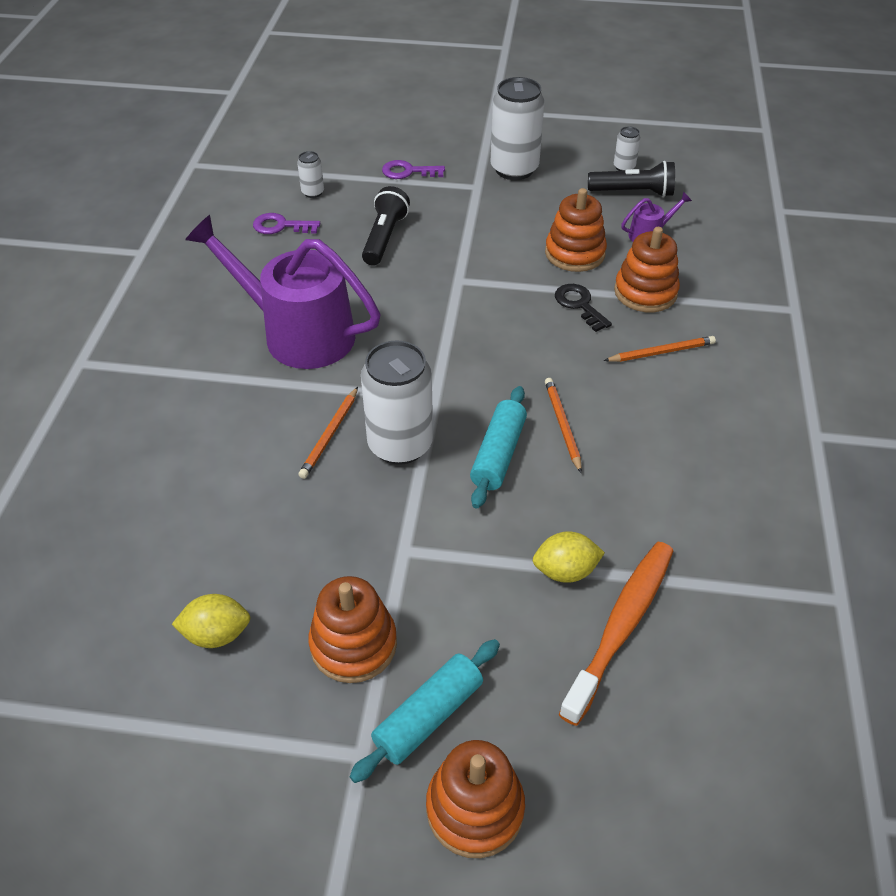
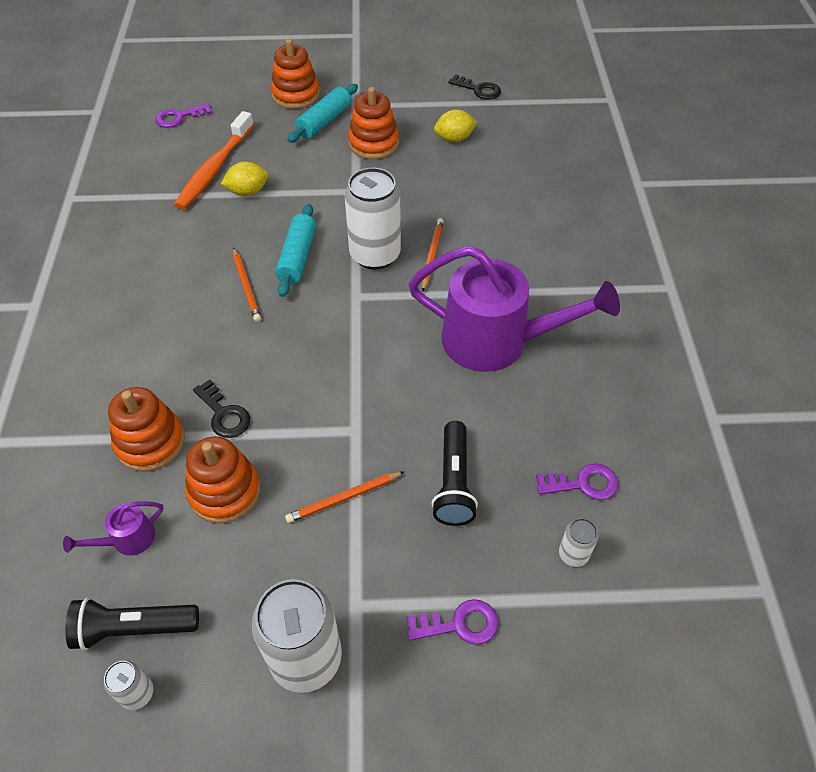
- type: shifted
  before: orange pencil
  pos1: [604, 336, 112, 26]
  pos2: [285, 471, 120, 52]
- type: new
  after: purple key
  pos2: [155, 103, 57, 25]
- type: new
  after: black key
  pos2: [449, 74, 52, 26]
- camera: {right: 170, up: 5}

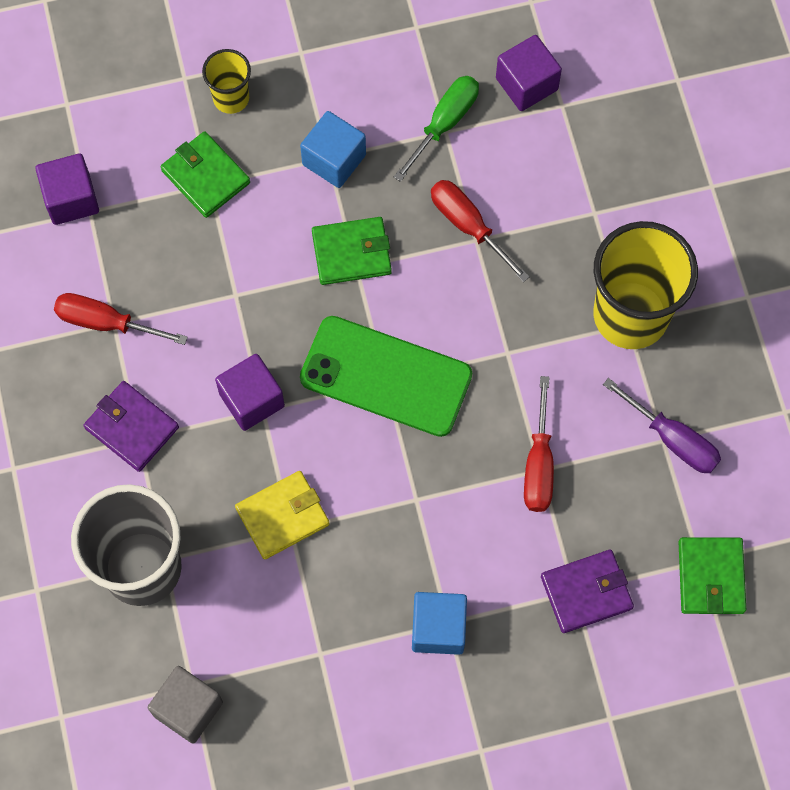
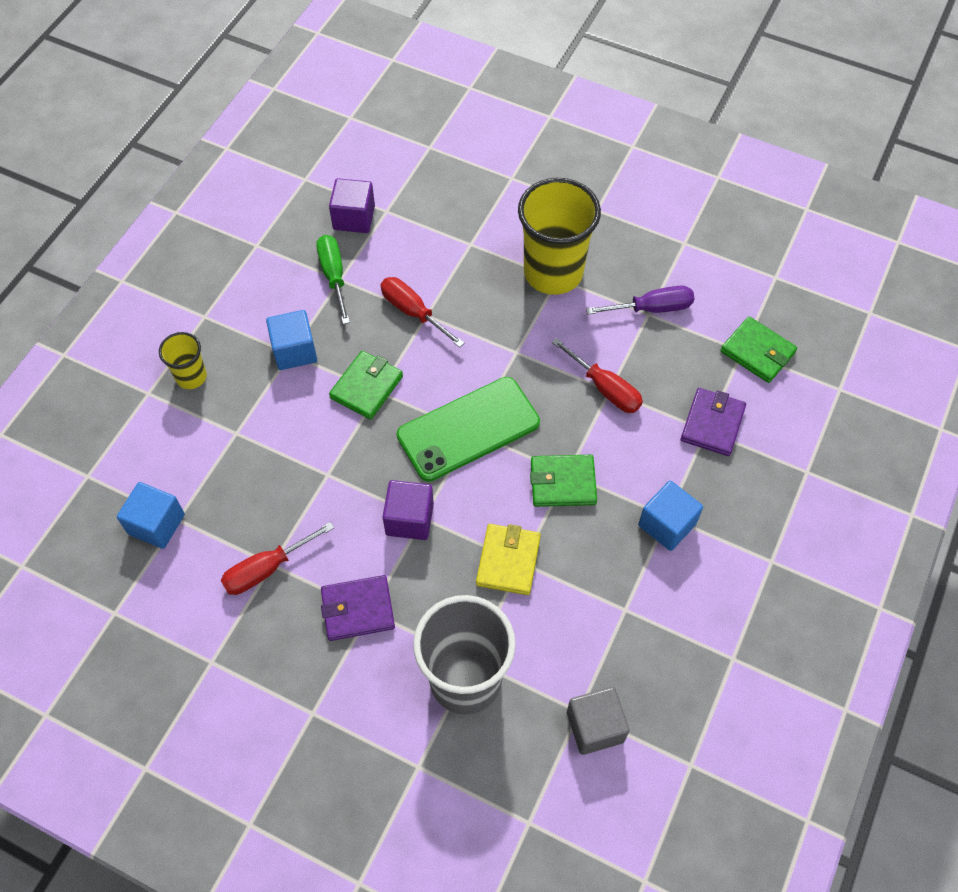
- type: repainted
  before: purple cube
  after: blue cube
  pos1: [35, 153, 64, 72]
  pos2: [117, 482, 68, 67]
- type: shifted
  before: green wallet
  pos1: [161, 131, 89, 87]
  pos2: [530, 455, 67, 52]
- type: rotated
  before: red screwdriver
  pos1: [431, 180, 99, 102]
  pos2: [380, 277, 85, 71]
  turn: 45
- camera: {right: -50, up: -10}

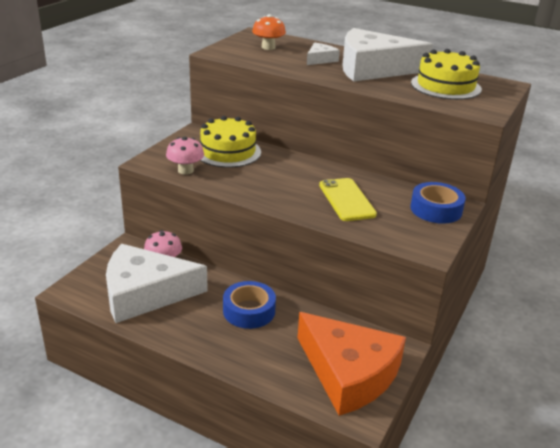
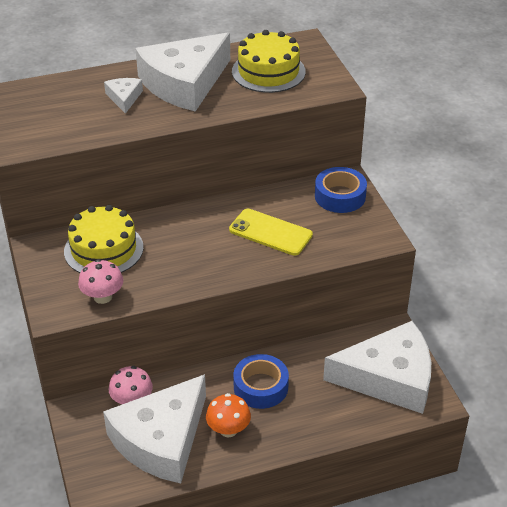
- type: shifted
  before: orange mushroom
  pos1: [252, 14, 34, 36]
  pos2: [206, 393, 45, 44]
- type: repainted
  before: orange cheese
  after: white cheese
  pos1: [298, 312, 108, 104]
  pos2: [323, 321, 108, 93]
- camera: {right: -45, up: 10}

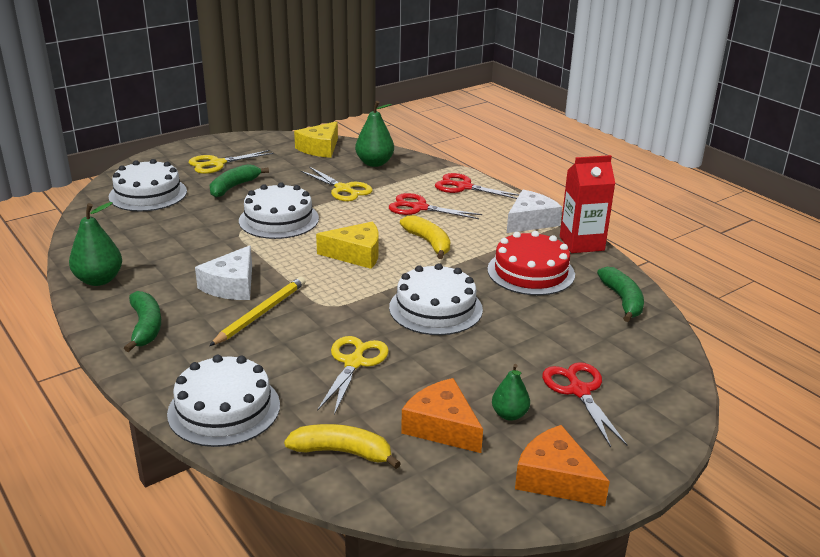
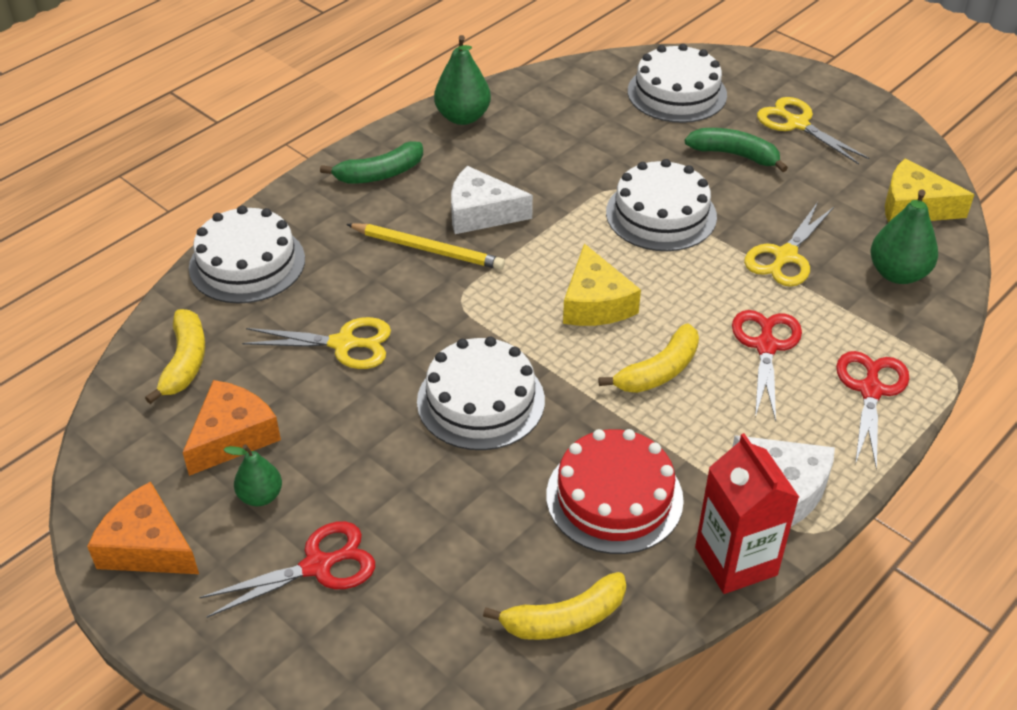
- type: rotated
  before: orange cheese
  pos1: [515, 425, 95, 81]
  pos2: [87, 481, 112, 93]
  turn: -90
- type: repainted
  before: green banana
  after: yellow banana
  pos1: [597, 267, 47, 55]
  pos2: [483, 572, 143, 68]
- camera: {right: 80, up: 15}

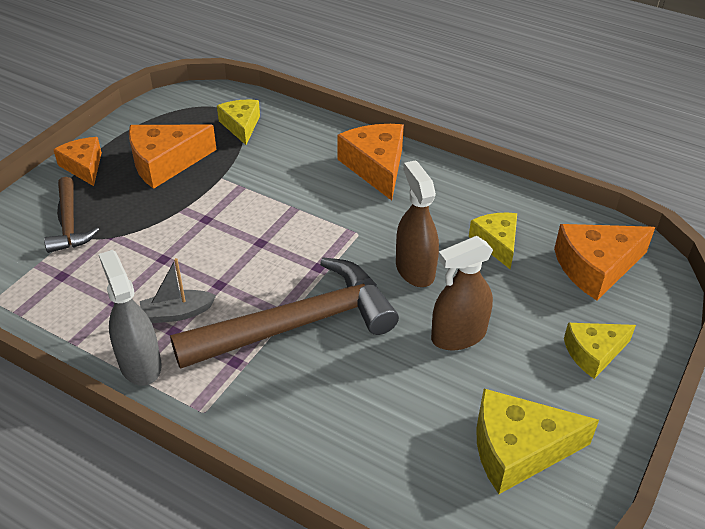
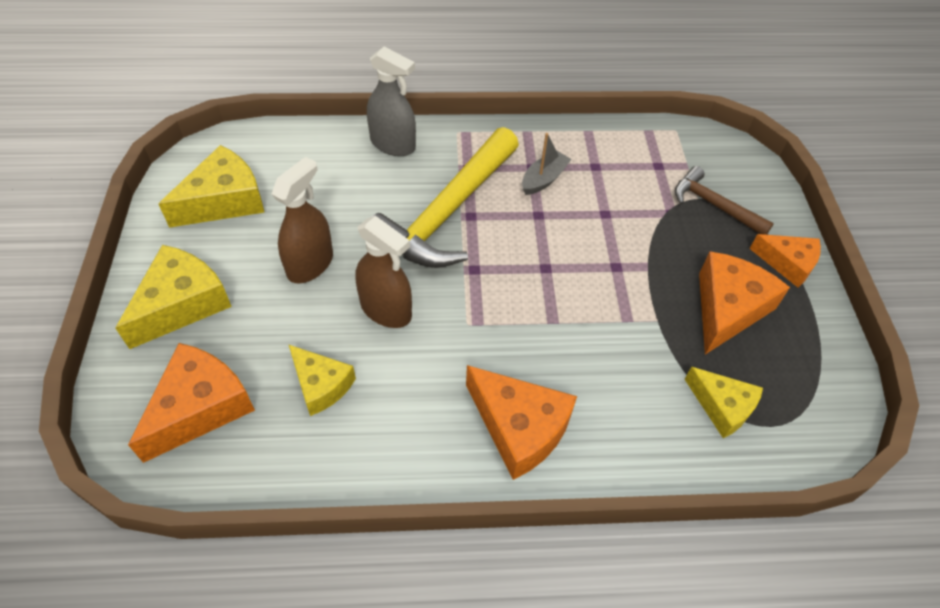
- type: shifted
  before: grey spray bottle
  pos1: [99, 250, 63, 136]
  pos2: [367, 47, 49, 109]
- type: repainted
  before: brown hammer
  after: yellow hammer
  pos1: [170, 257, 229, 112]
  pos2: [372, 127, 147, 141]
- type: scaled
  before: yellow cheese
  pos1: [564, 323, 72, 56]
  pos2: [115, 245, 117, 104]
  scale: 1.54
- camera: {right: 145, up: 10}

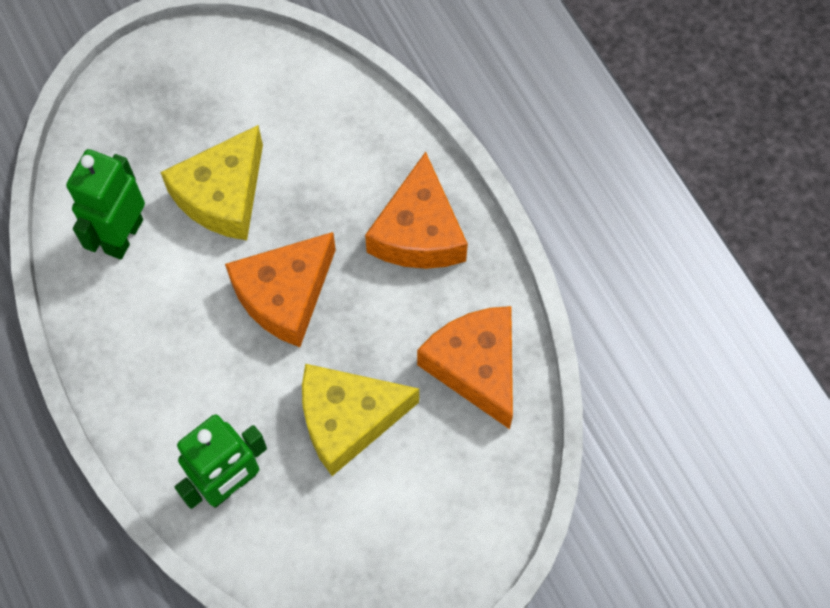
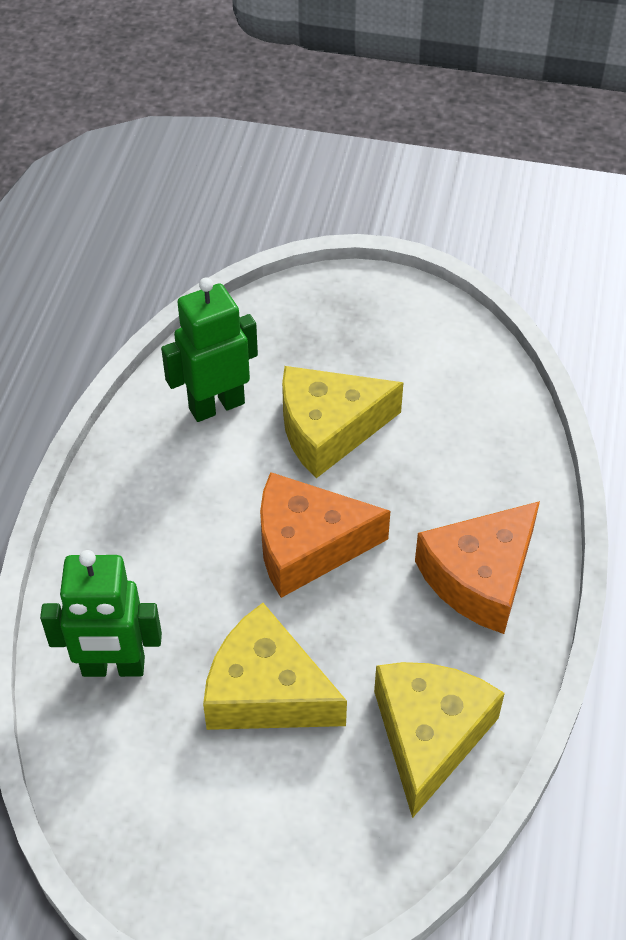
- type: repainted
  before: orange cheese
  after: yellow cheese
  pos1: [417, 306, 96, 123]
  pos2: [374, 662, 131, 156]
- camera: {right: 40, up: -15}

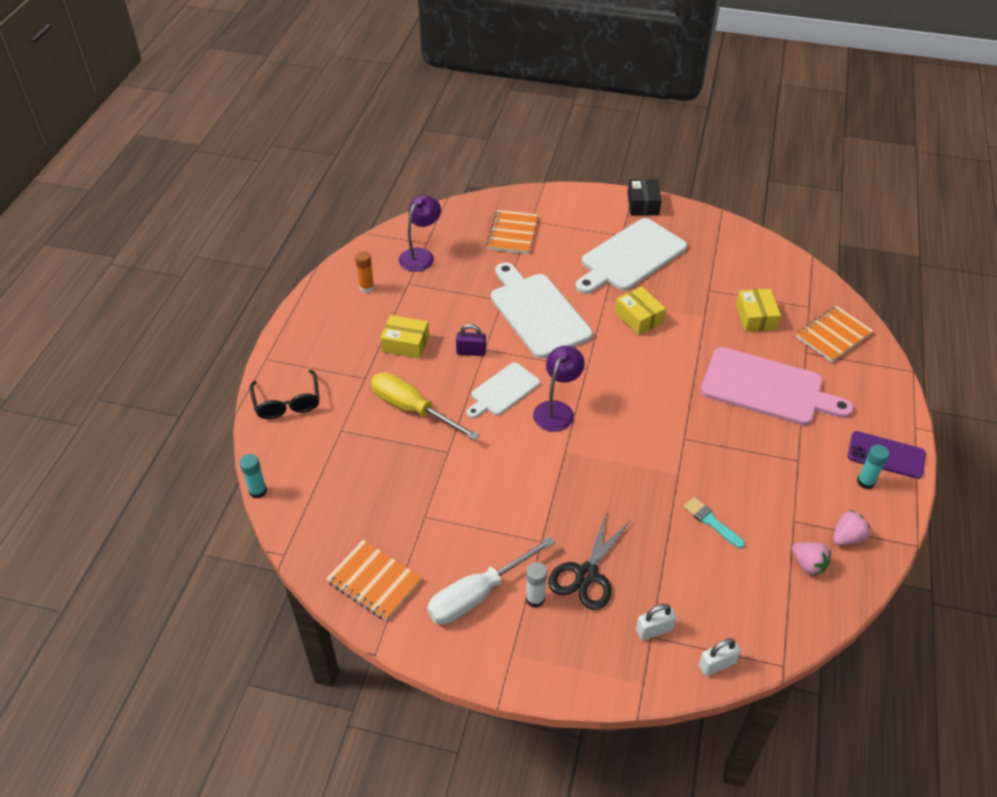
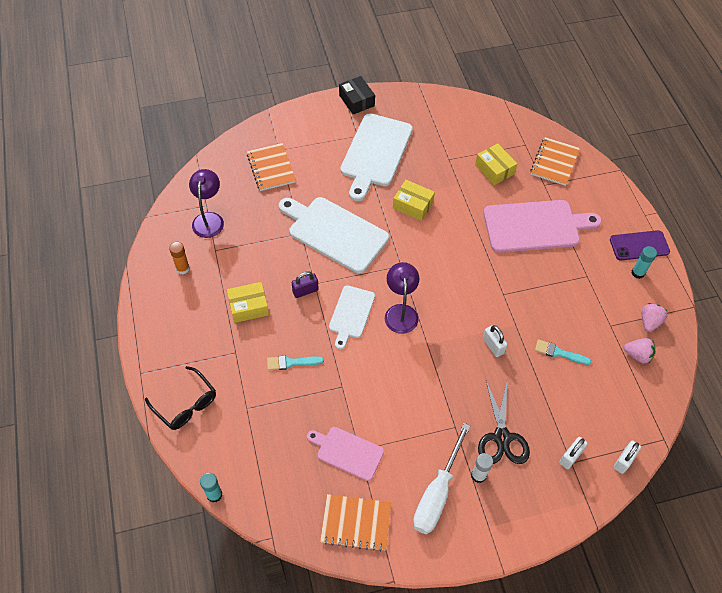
- type: swapped
  before: yellow screwdriver
  after: turquoise brush
  pos1: [371, 372, 109, 69]
  pos2: [267, 356, 57, 14]
- type: new
  after: pink cutting board
  pos2: [307, 427, 77, 54]
- type: new
  after: white padlock
  pos2: [483, 325, 25, 32]
- camera: {right: -30, up: 10}

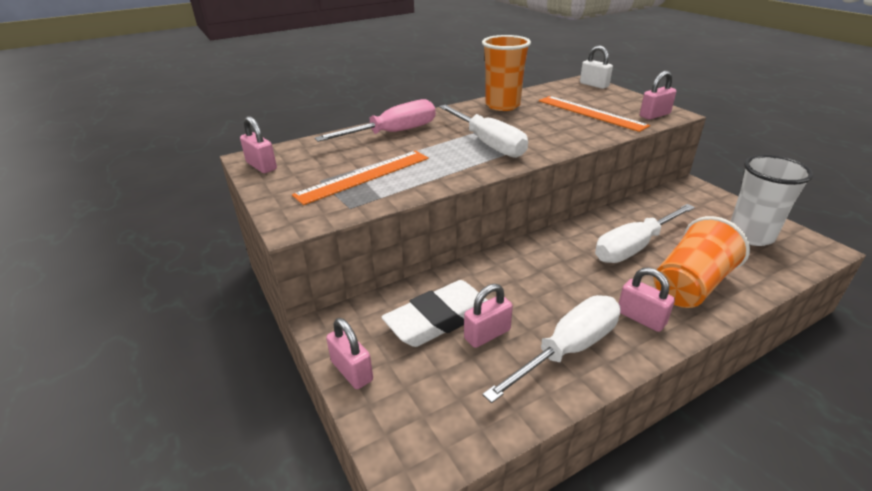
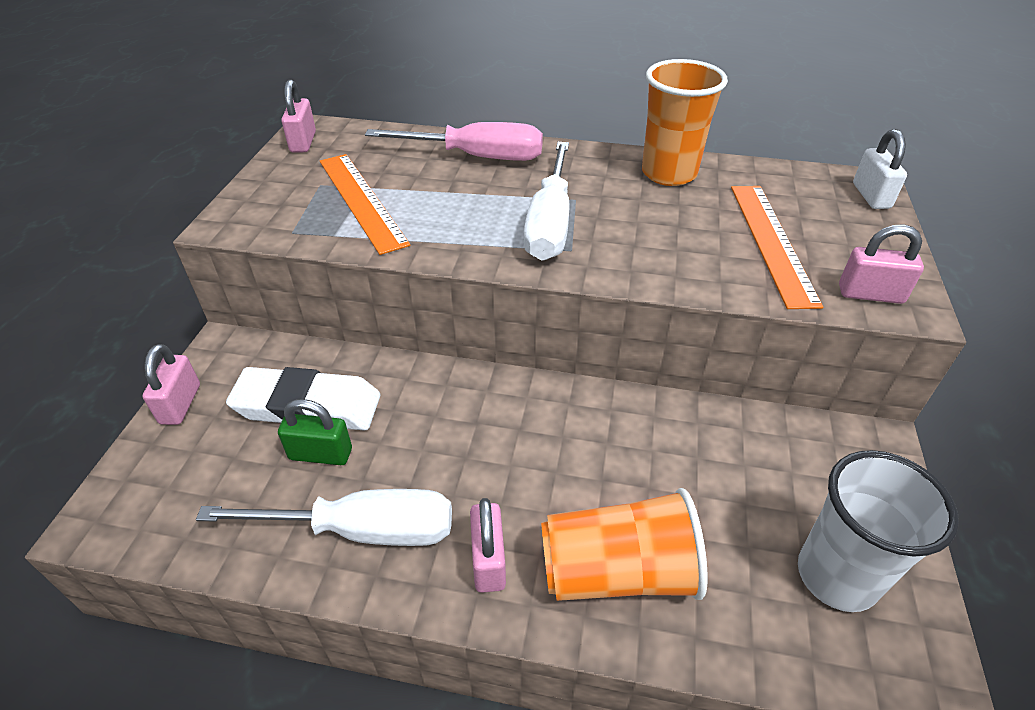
- type: rotated
  before: orange ruler
  pos1: [292, 151, 137, 54]
  pos2: [320, 154, 90, 101]
  turn: 60
- type: repainted
  before: pink padlock
  after: green padlock
  pos1: [464, 284, 49, 64]
  pos2: [278, 399, 74, 66]
- type: gone
  before: white screwdriver
  pos1: [595, 204, 100, 59]
- camera: {right: 40, up: 10}

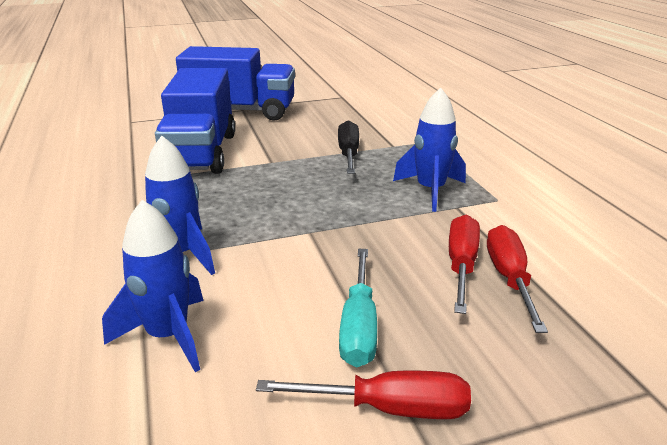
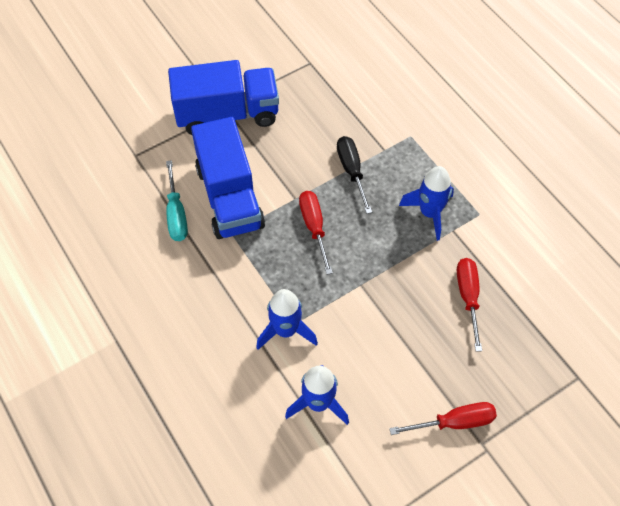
- type: shifted
  before: turquoise screwdriver
  pos1: [339, 249, 38, 118]
  pos2: [166, 160, 22, 81]
- type: shifted
  before: red screwdriver
  pos1: [487, 225, 61, 108]
  pos2: [299, 191, 34, 84]
- camera: {right: -15, up: 30}

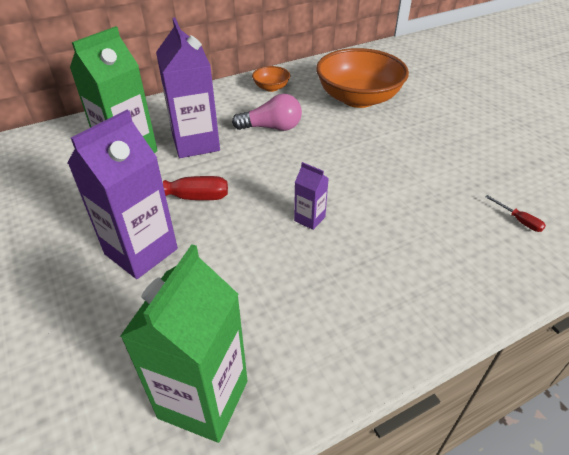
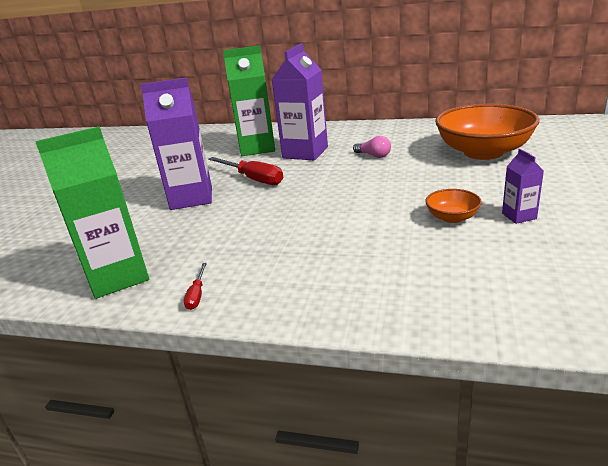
- type: scaled
  before: pink light bulb
  pos1: [232, 94, 70, 37]
  pos2: [353, 136, 38, 22]
  scale: 0.64
- type: shifted
  before: orange bowl
  pos1: [252, 66, 38, 26]
  pos2: [425, 189, 57, 34]
- type: shifted
  before: purple carton
  pos1: [294, 162, 35, 68]
  pos2: [502, 149, 42, 75]
- type: shifted
  before: red screwdriver
  pos1: [485, 195, 61, 37]
  pos2: [184, 263, 23, 47]
- camera: {right: 45, up: -15}

